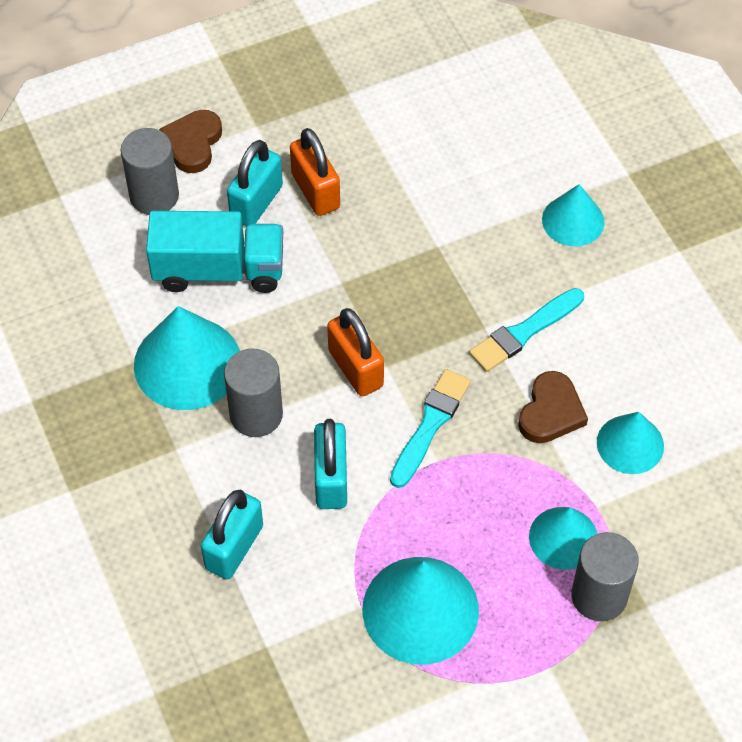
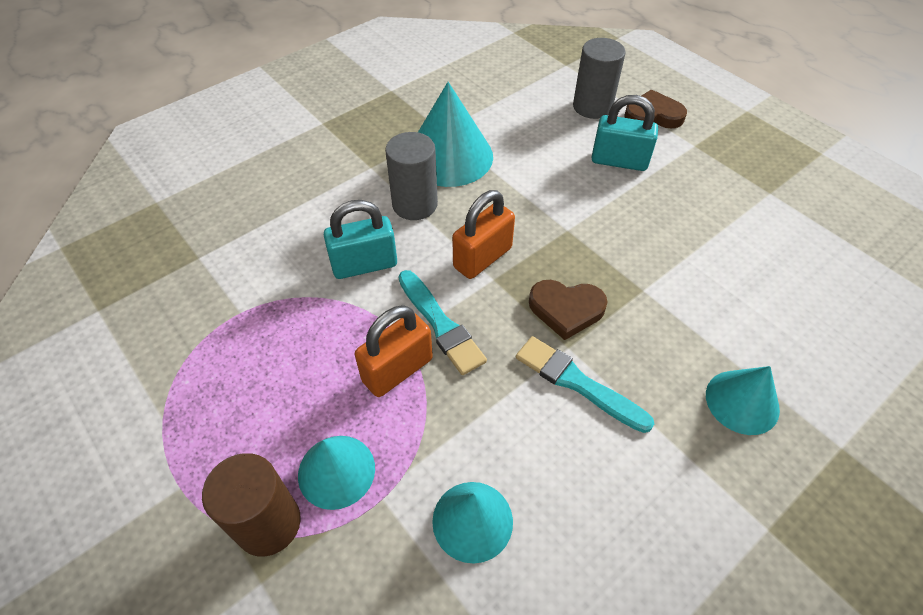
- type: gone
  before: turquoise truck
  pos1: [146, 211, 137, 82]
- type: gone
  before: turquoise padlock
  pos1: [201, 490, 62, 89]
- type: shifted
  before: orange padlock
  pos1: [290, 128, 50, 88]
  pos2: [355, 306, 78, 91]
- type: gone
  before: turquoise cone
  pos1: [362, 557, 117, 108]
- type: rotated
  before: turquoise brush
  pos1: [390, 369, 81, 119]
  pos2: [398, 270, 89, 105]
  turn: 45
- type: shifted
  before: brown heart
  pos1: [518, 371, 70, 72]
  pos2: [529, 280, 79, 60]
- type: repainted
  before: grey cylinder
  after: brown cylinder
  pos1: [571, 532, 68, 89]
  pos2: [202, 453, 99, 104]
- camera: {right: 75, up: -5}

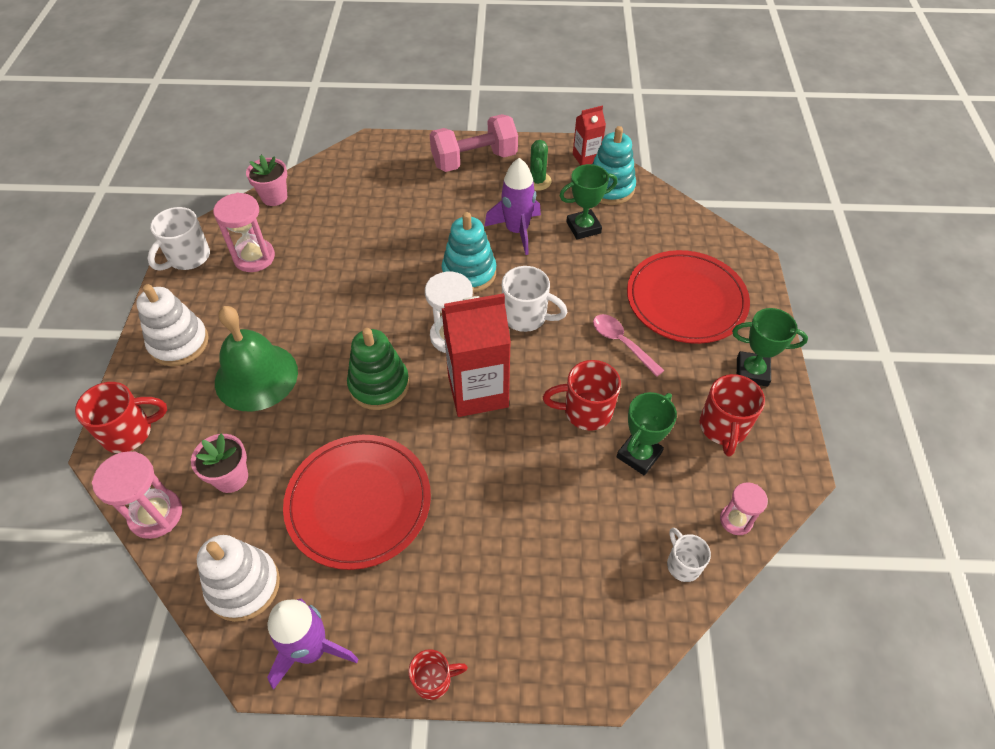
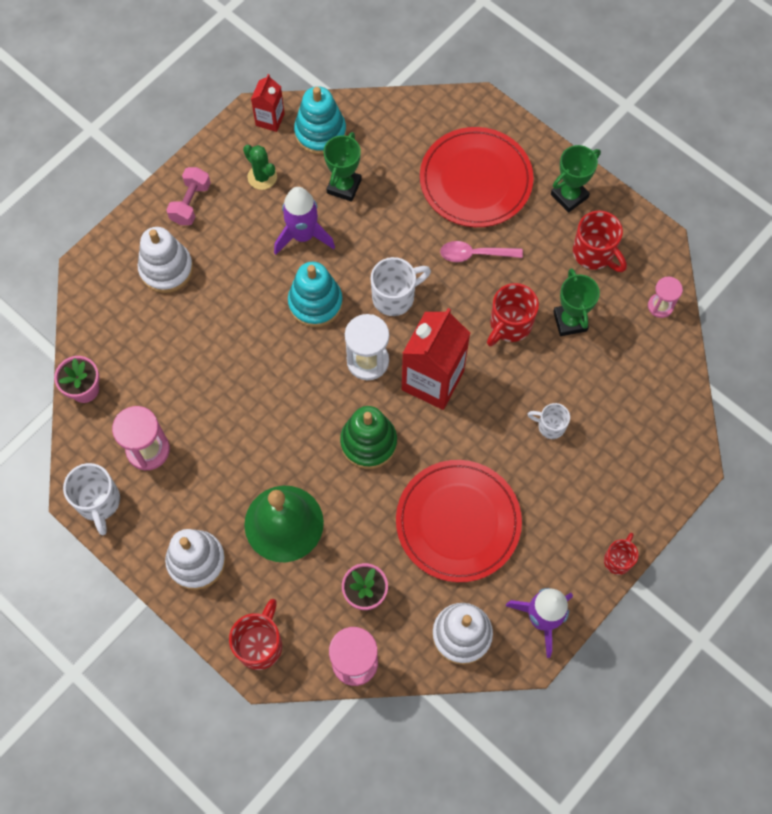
- type: scaled
  before: pink dumbbell
  pos1: [430, 114, 88, 58]
  pos2: [166, 167, 45, 58]
  scale: 0.62
- type: shifted
  before: white mug
  pos1: [667, 528, 44, 54]
  pos2: [528, 403, 42, 36]
- type: new
  after: white stacking toy
  pos2: [138, 227, 55, 66]
- camera: {right: -50, up: 15}

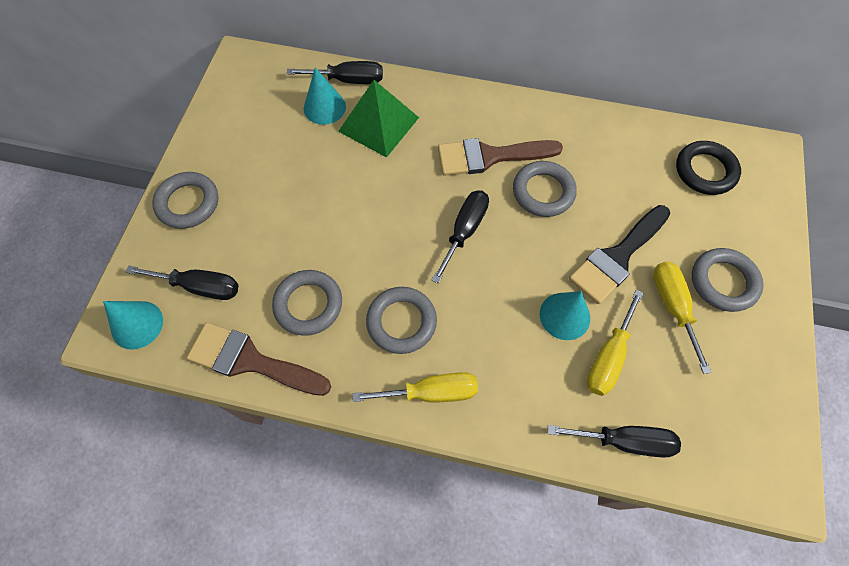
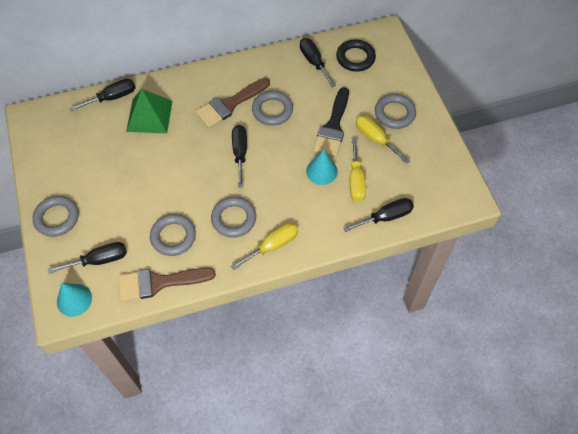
- type: gone
  before: turquoise cone
  pos1: [304, 67, 42, 58]
- type: new
  after: black screwdriver
  pos2: [300, 38, 36, 49]
- camera: {right: -30, up: -5}

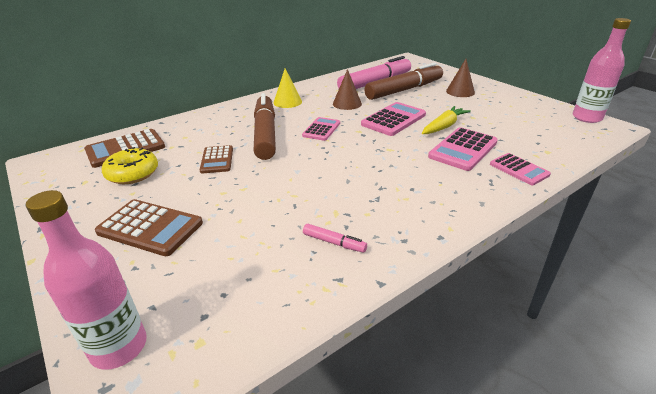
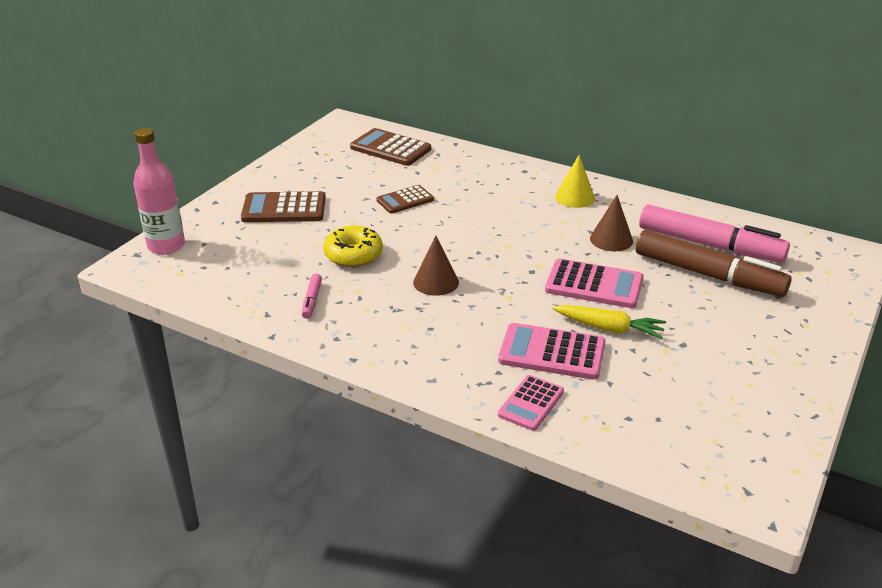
- type: rotated
  before: brown calculator
  pos1: [95, 199, 108, 57]
  pos2: [241, 191, 85, 31]
  turn: 90
- type: shifted
  before: yellow donut
  pos1: [102, 147, 56, 37]
  pos2: [323, 226, 60, 41]
- type: gone
  before: brown marker
  pos1: [253, 93, 23, 67]
- type: gone
  before: pink calculator
  pos1: [302, 117, 38, 24]
- type: shifted
  before: brown cone
  pos1: [446, 59, 29, 38]
  pos2: [413, 236, 46, 60]
- type: gone
  before: pink bottle
  pos1: [573, 18, 58, 105]
- camera: {right: 65, up: 0}

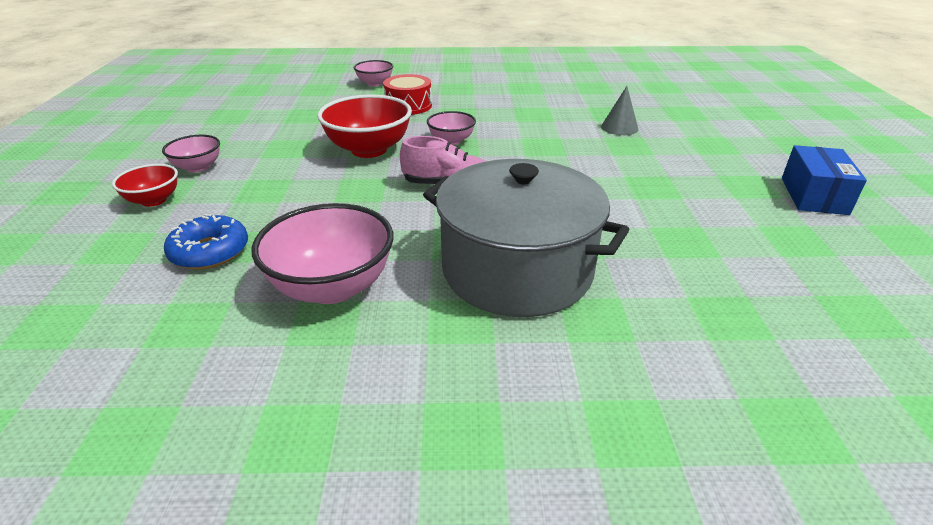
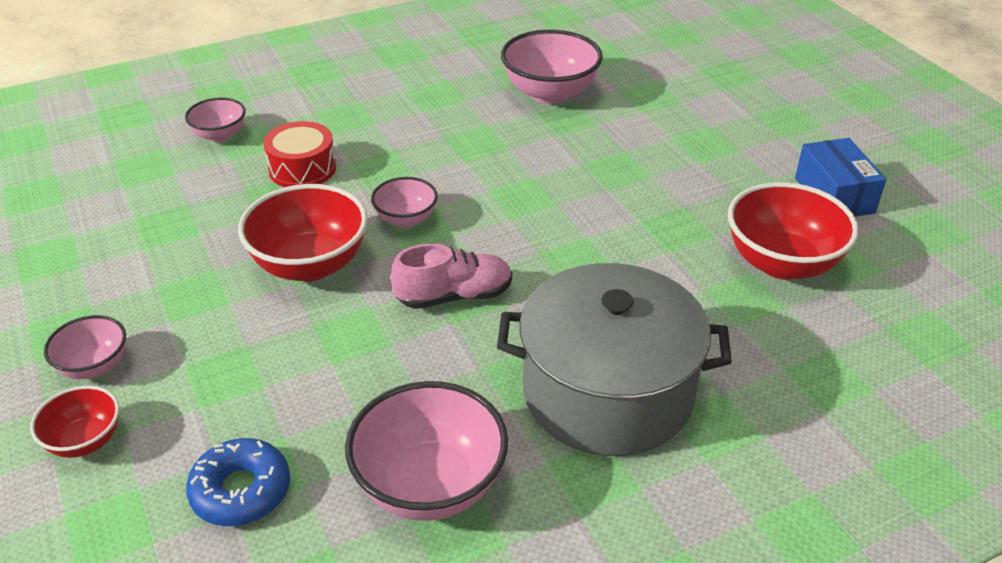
- type: gone
  before: grey cone
  pos1: [601, 86, 37, 49]
- type: new
  after: pink bowl
  pos2: [501, 30, 102, 74]
- type: new
  after: red bowl
  pos2: [728, 182, 131, 98]
- camera: {right: -25, up: 5}

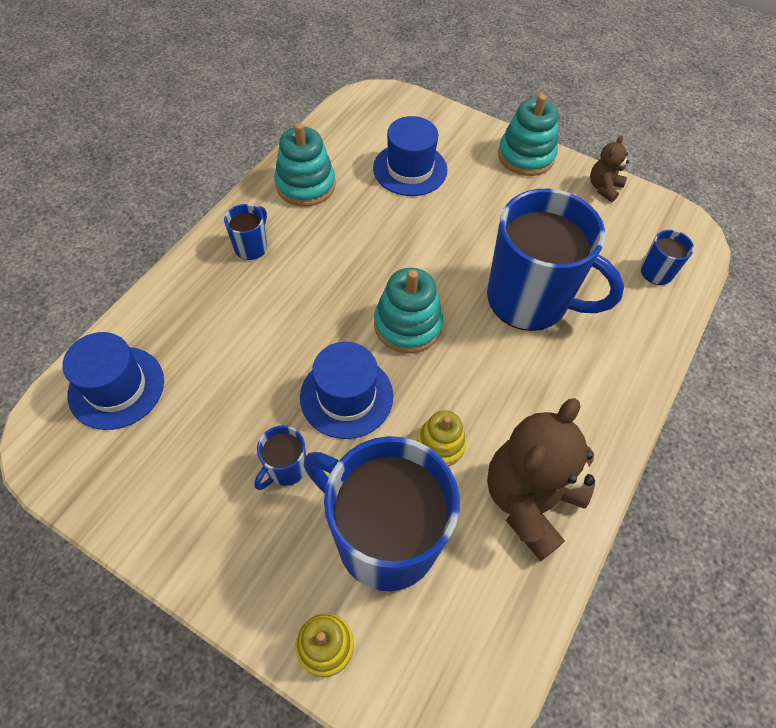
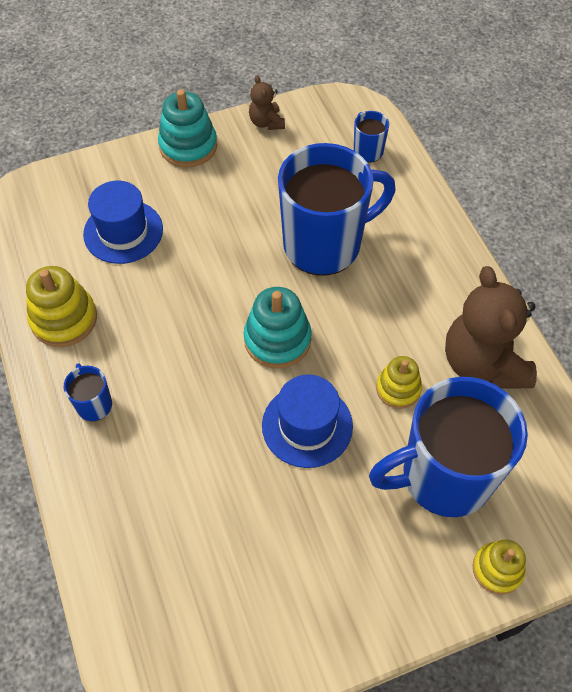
- type: gone
  before: blue hat
  pos1: [62, 332, 102, 98]
- type: gone
  before: blue mug
  pos1: [254, 425, 52, 65]
- type: repainted
  before: turquoise stacking toy
  after: yellow stacking toy
  pos1: [274, 123, 62, 84]
  pos2: [26, 266, 71, 81]
- camera: {right: -50, up: 0}

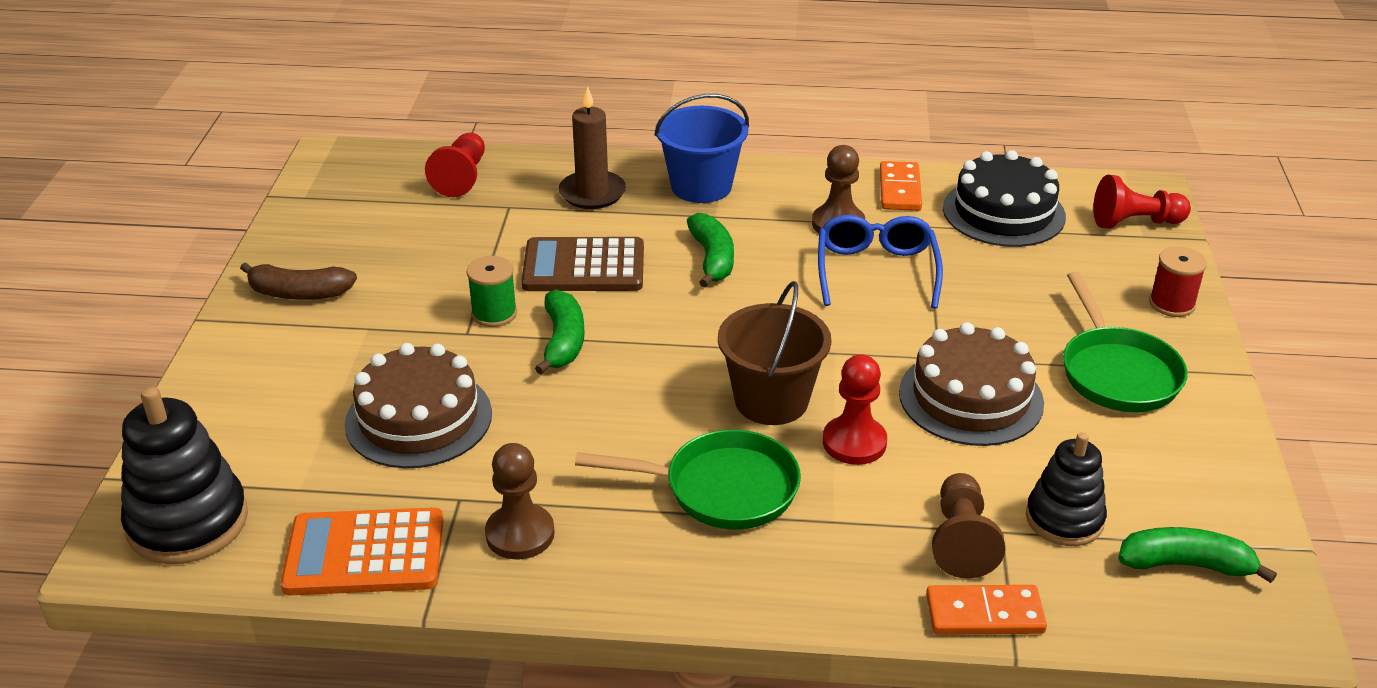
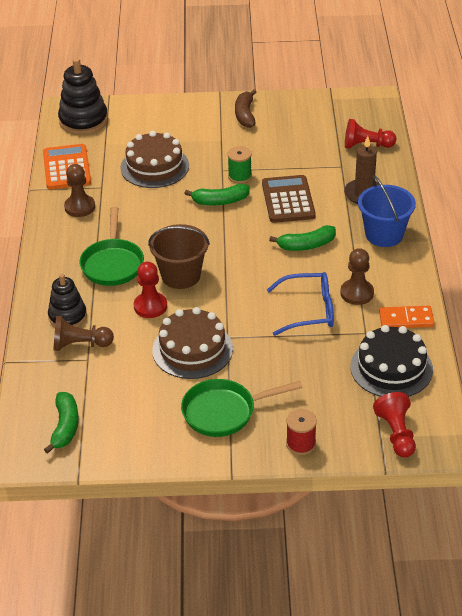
- type: gone
  before: orange domino
  pos1: [926, 585, 121, 50]
- type: shifted
  before: black stacking toy
  pos1: [1026, 432, 81, 114]
  pos2: [48, 274, 39, 53]
- camera: {right: 85, up: 5}

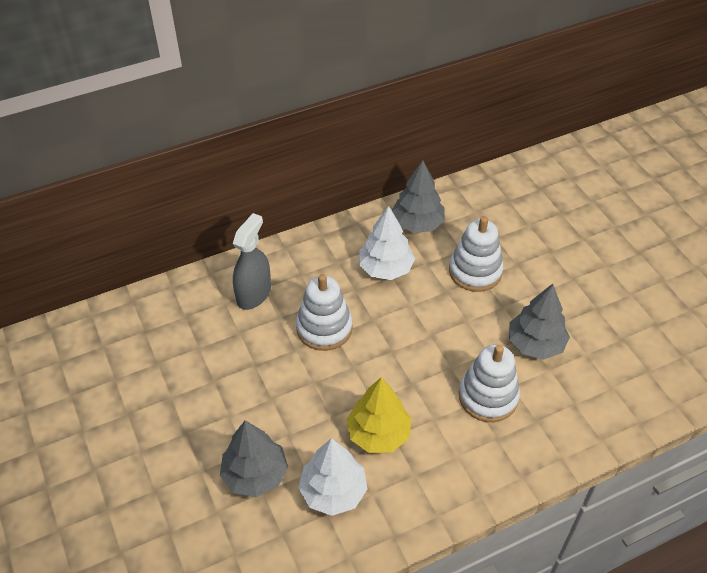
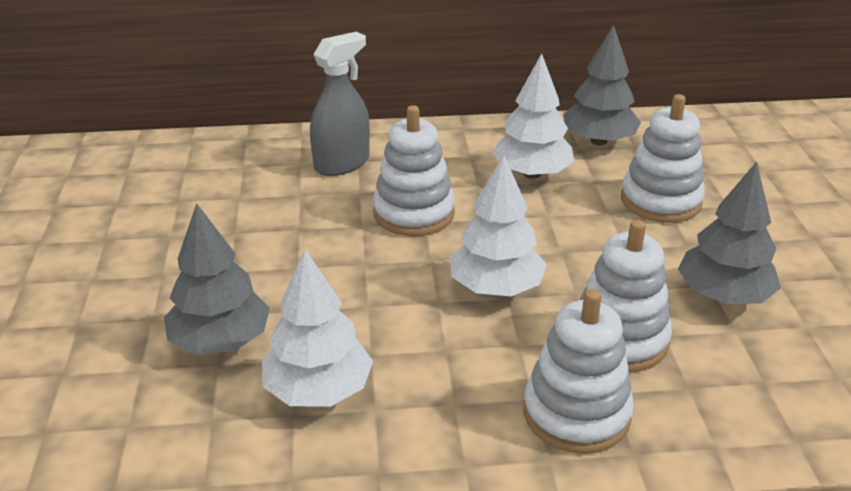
- type: gone
  before: yellow tree
  pos1: [346, 377, 66, 76]
- type: new
  after: white tree
  pos2: [450, 155, 97, 141]
- type: new
  after: white stacking toy
  pos2: [523, 289, 111, 165]
- camera: {right: 20, up: -15}

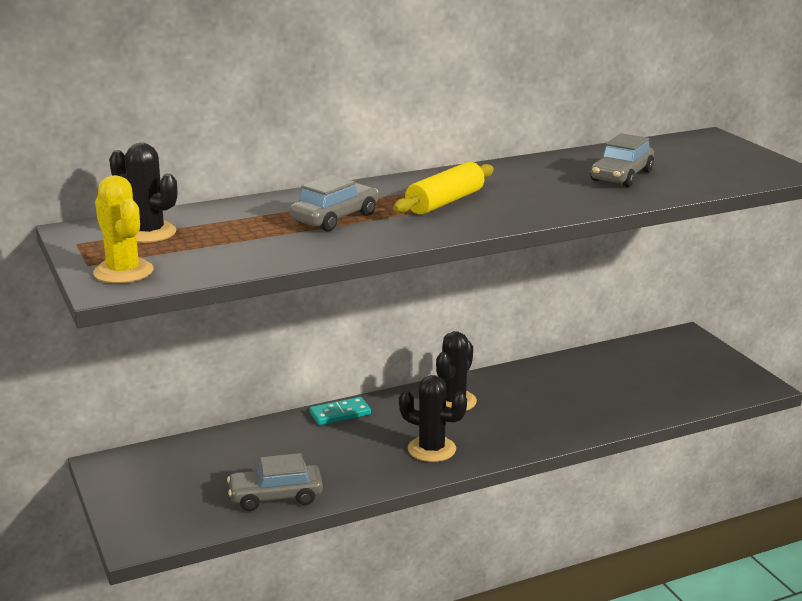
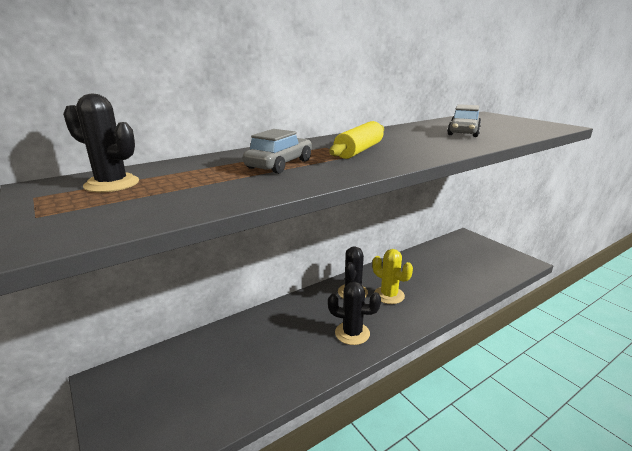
- type: shifted
  before: yellow cactus
  pos1: [93, 175, 60, 108]
  pos2: [373, 249, 40, 55]
- type: gone
  before: grey car
  pos1: [227, 453, 96, 58]
- type: gone
  before: turquoise domino
  pos1: [310, 397, 61, 28]
- camera: {right: -10, up: 0}

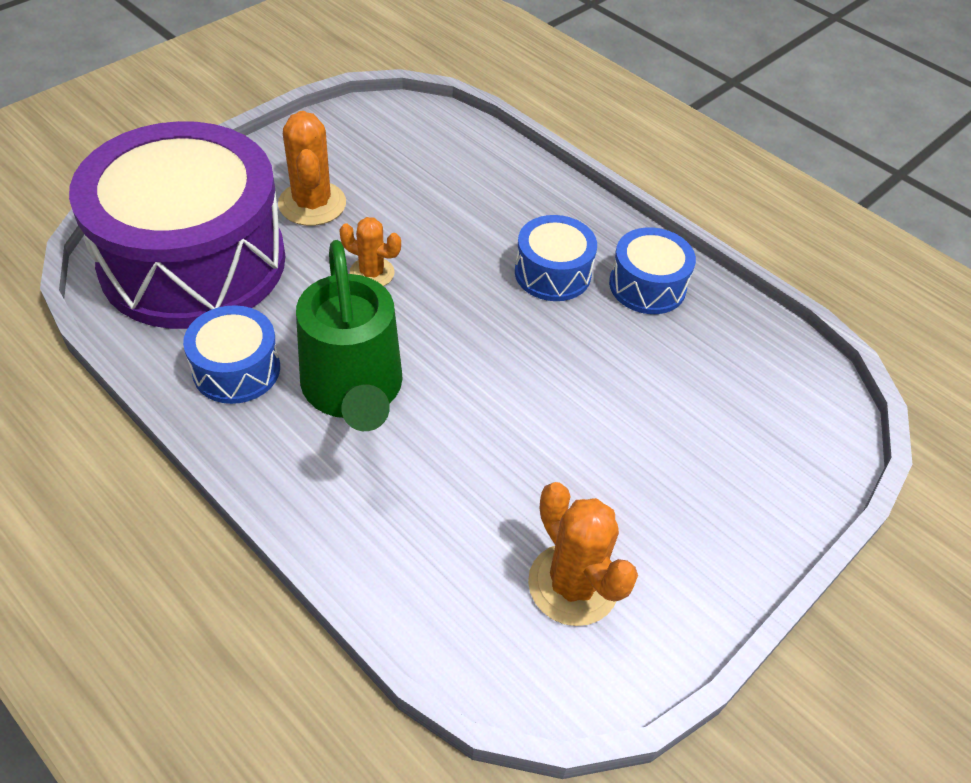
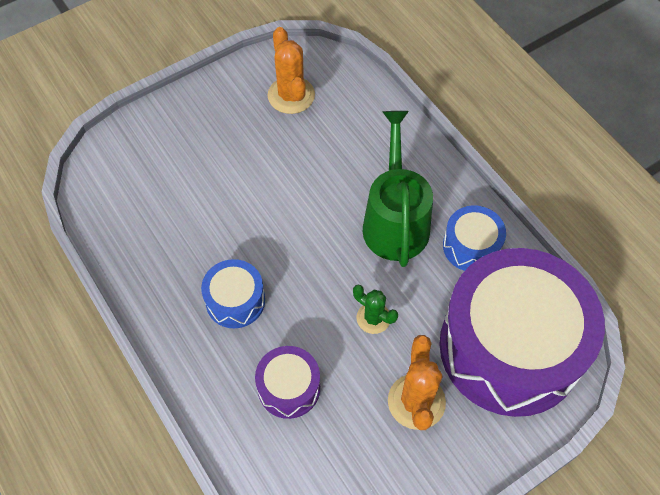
- type: repainted
  before: orange cactus
  after: green cactus
  pos1: [339, 217, 62, 69]
  pos2: [353, 285, 45, 49]
- type: gone
  before: blue drum
  pos1: [609, 227, 87, 87]
- type: new
  after: purple drum
  pos2: [255, 346, 65, 73]
- camera: {right: -165, up: 10}

